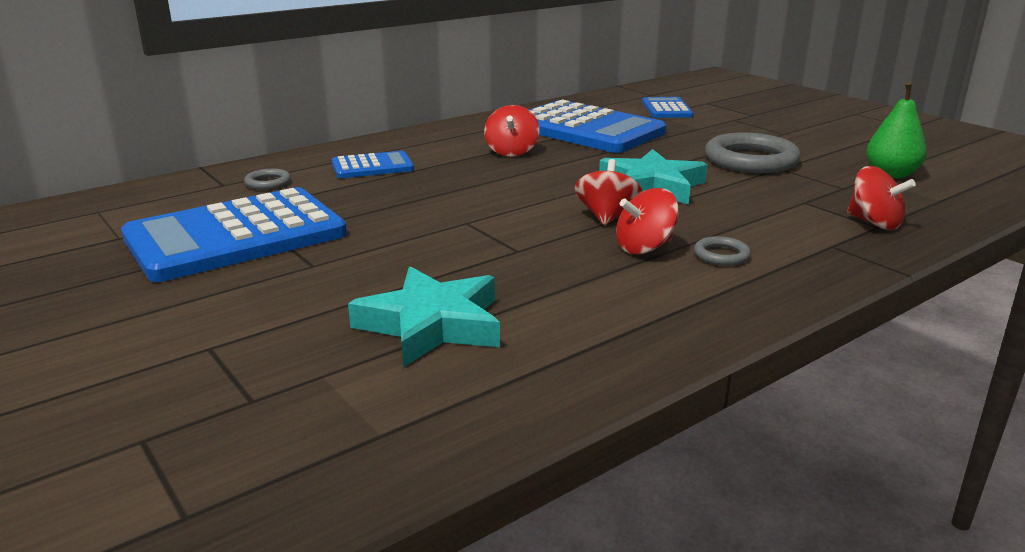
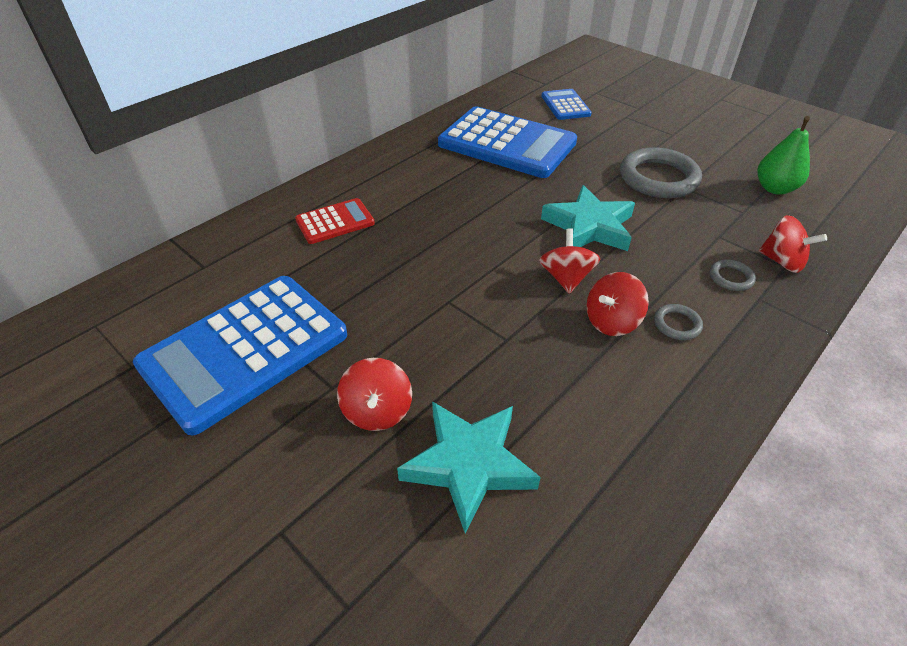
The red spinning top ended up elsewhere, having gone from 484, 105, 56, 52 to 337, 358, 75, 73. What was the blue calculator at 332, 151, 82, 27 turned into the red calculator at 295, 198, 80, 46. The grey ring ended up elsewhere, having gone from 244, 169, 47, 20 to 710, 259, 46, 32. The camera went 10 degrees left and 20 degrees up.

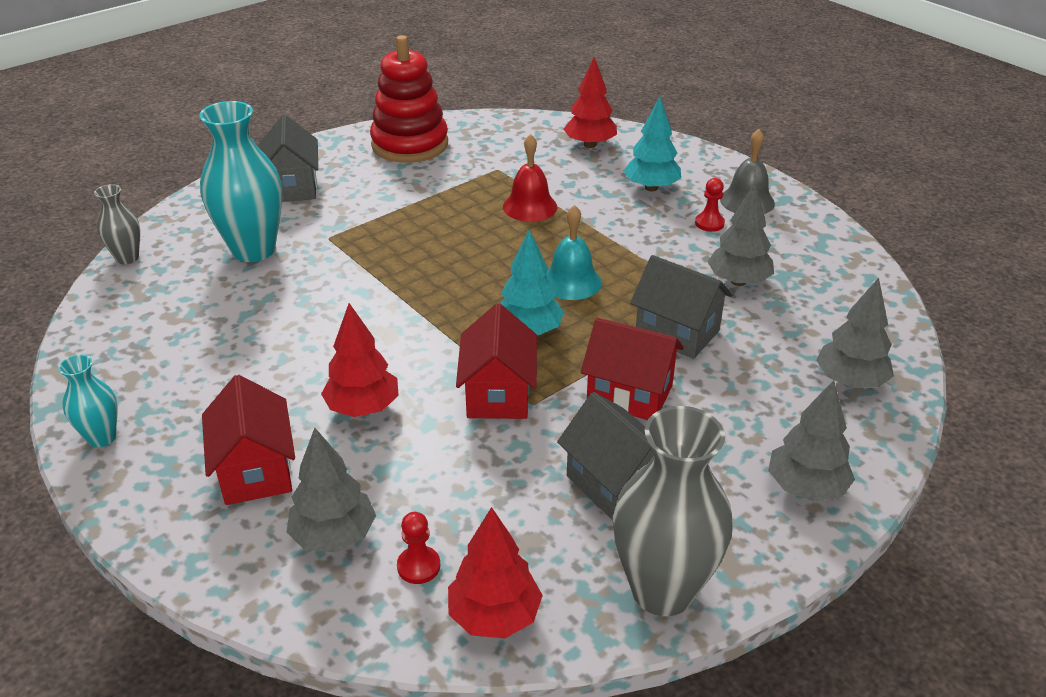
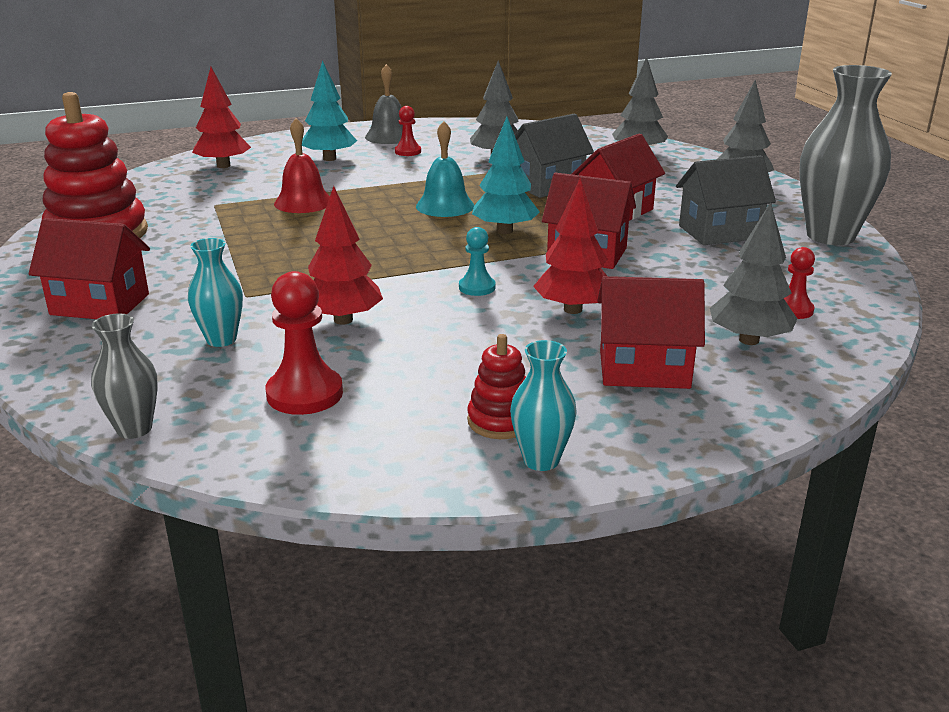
The size of the turquoise vase at 199, 101, 83, 161 changed by a factor of 0.51. What was the grey house at 258, 115, 60, 87 turned into the red house at 29, 218, 121, 101. The red tree ended up elsewhere, having gone from 448, 507, 95, 131 to 308, 186, 75, 139. The second view gained the turquoise pawn at 459, 227, 37, 69. The second view gained the red pawn at 266, 271, 77, 144. The second view gained the red stacking toy at 467, 334, 59, 105. The camera went 70 degrees left and 10 degrees down.

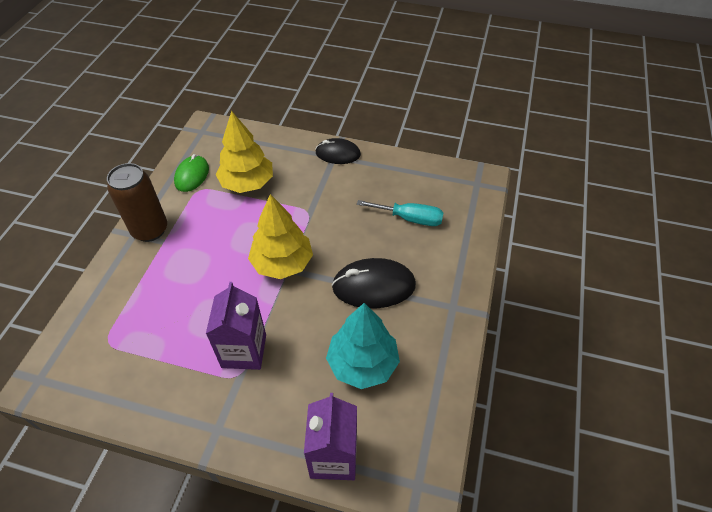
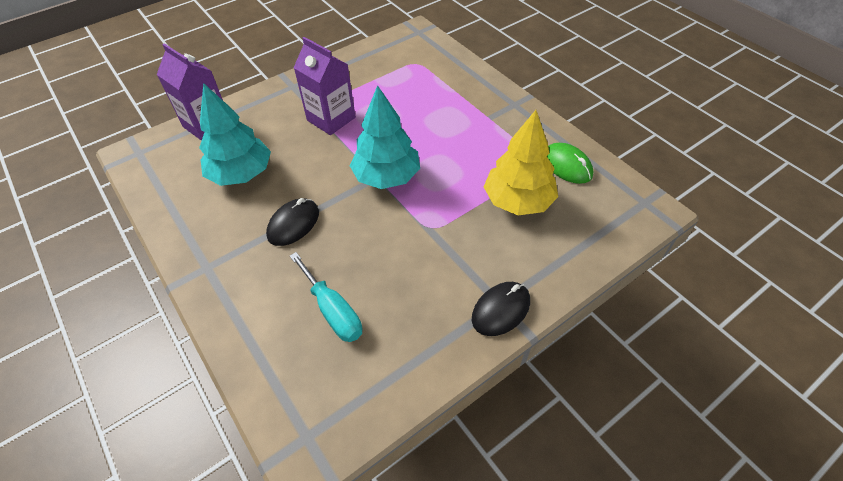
The second view lost the brown can at 107, 163, 60, 79. What was the yellow tree at 248, 194, 65, 85 turned into the turquoise tree at 350, 85, 70, 104. The turquoise screwdriver at 357, 200, 87, 26 ended up facing another way, 90 degrees counterclockwise from before. The size of the black mouse at 332, 258, 84, 51 changed by a factor of 0.66. The camera went 130 degrees right and 0 degrees up.

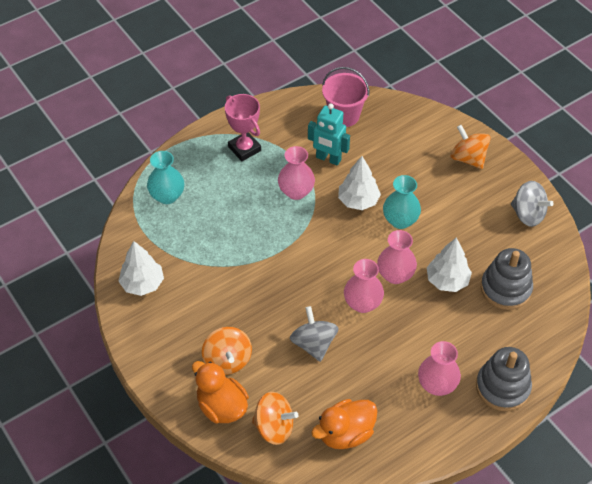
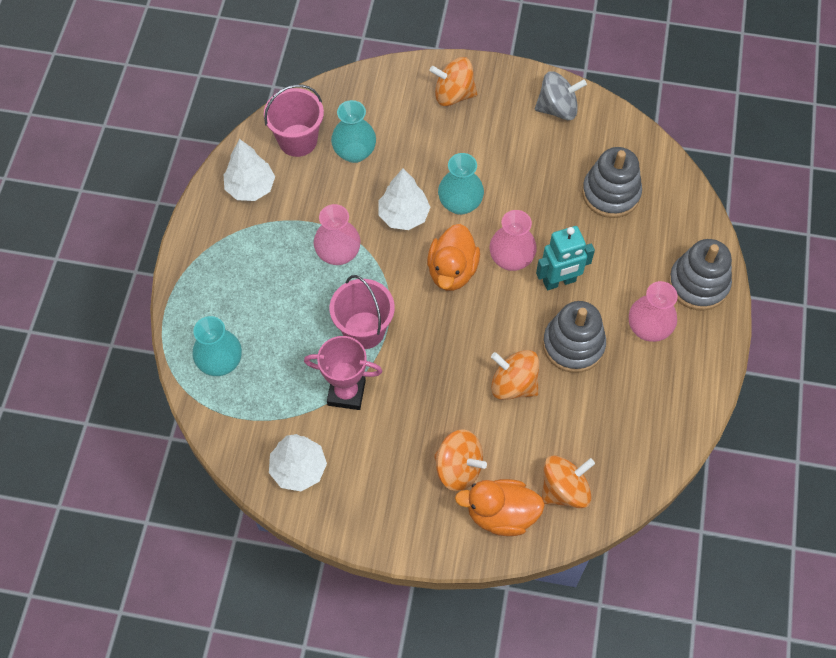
The pink trophy ended up elsewhere, having gone from 225, 94, 36, 67 to 304, 336, 78, 74. The turquoise robot ended up elsewhere, having gone from 308, 103, 42, 63 to 536, 226, 59, 64. The white tree ended up elsewhere, having gone from 427, 238, 45, 54 to 224, 139, 51, 62. The second view lost the pink vase at 344, 259, 40, 54. What was the grey spinning top at 290, 306, 49, 56 turned into the orange spinning top at 491, 350, 48, 50. The orange duck ended up elsewhere, having gone from 311, 399, 66, 50 to 427, 224, 53, 67. The second view gained the turquoise vase at 331, 100, 45, 63. The second view gained the pink bucket at 330, 275, 65, 74. The second view gained the grey stacking toy at 543, 301, 63, 72. The camera went 45 degrees left and 10 degrees up.

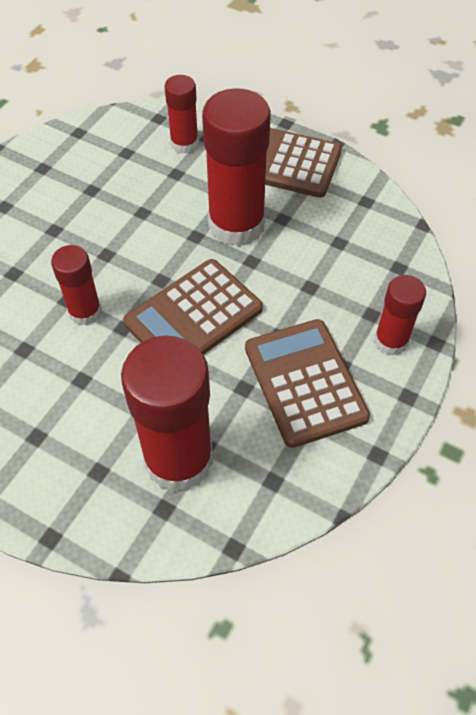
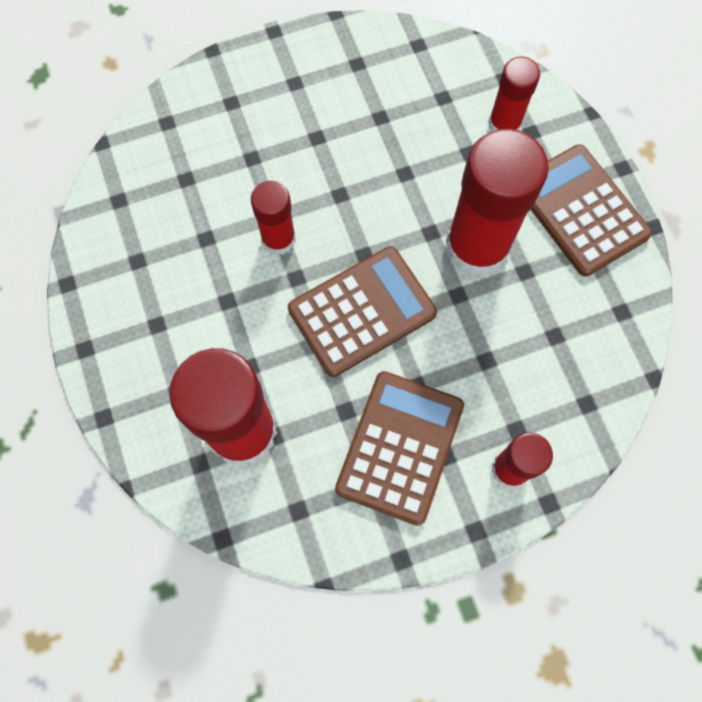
The brown calculator at 123, 259, 140, 96 ended up facing another way, 150 degrees clockwise from before. The camera went 40 degrees right and 15 degrees up.

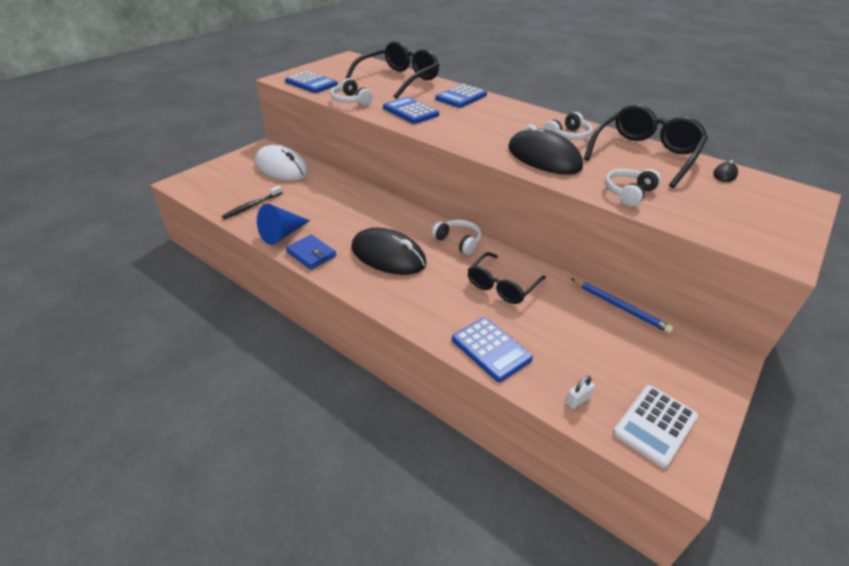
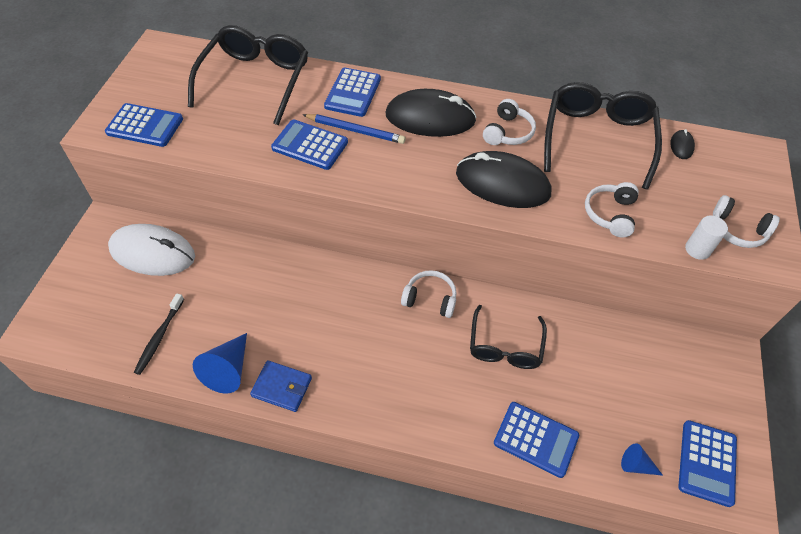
The white headphones ended up elsewhere, having gone from 330, 78, 43, 28 to 713, 195, 67, 53. The black mouse ended up elsewhere, having gone from 351, 228, 76, 47 to 385, 89, 92, 48. The blue pencil ended up elsewhere, having gone from 571, 278, 102, 55 to 302, 114, 104, 30. Where the white padlock stood at 565, 376, 30, 33, the blue cone came to stand at 621, 443, 42, 33. What was the white calculator at 613, 385, 85, 83 turned into the blue calculator at 678, 420, 59, 87. The second view gained the white cylinder at 685, 215, 43, 45. The camera went 25 degrees left and 15 degrees up.

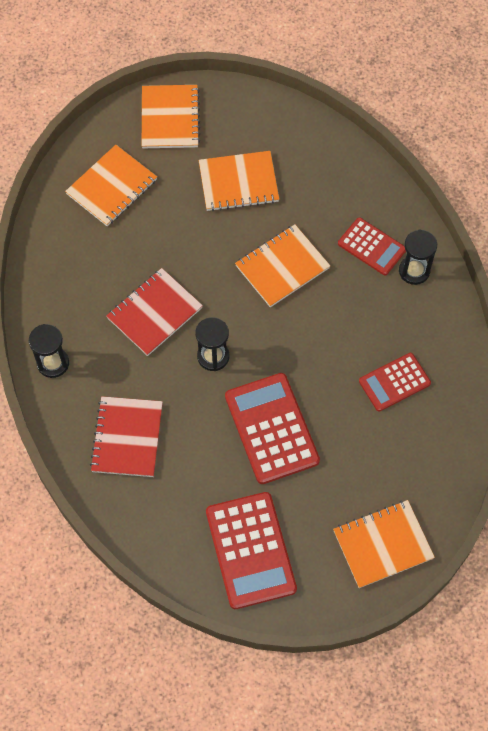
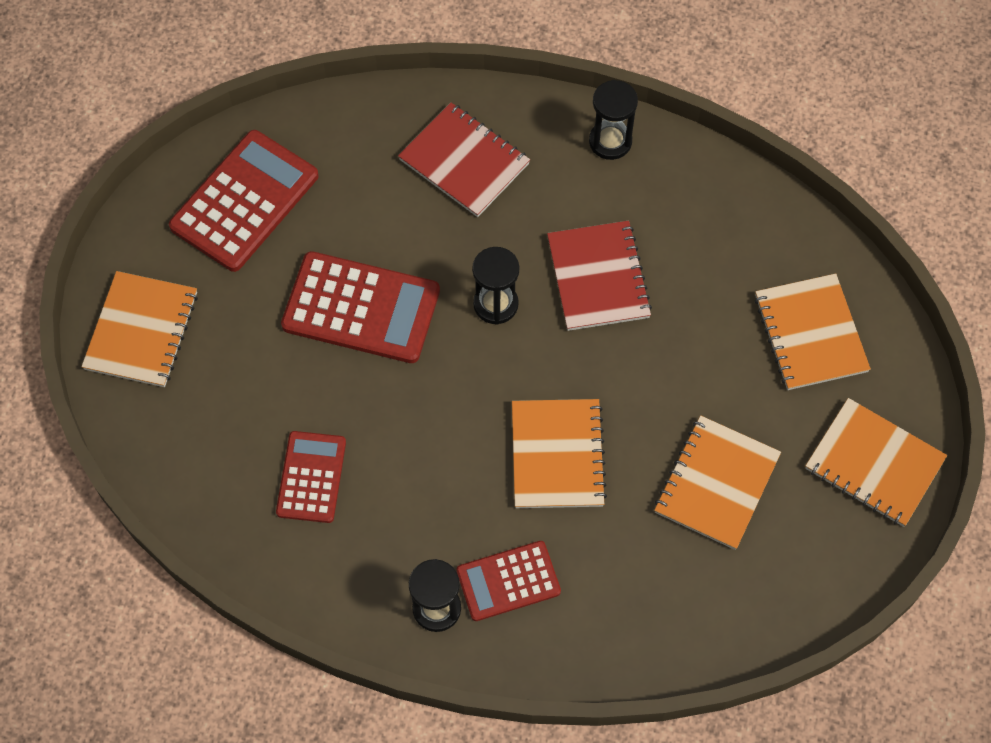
The red calculator at 206, 492, 91, 117 ended up facing another way, 105 degrees clockwise from before. The camera went 125 degrees right and 0 degrees up.

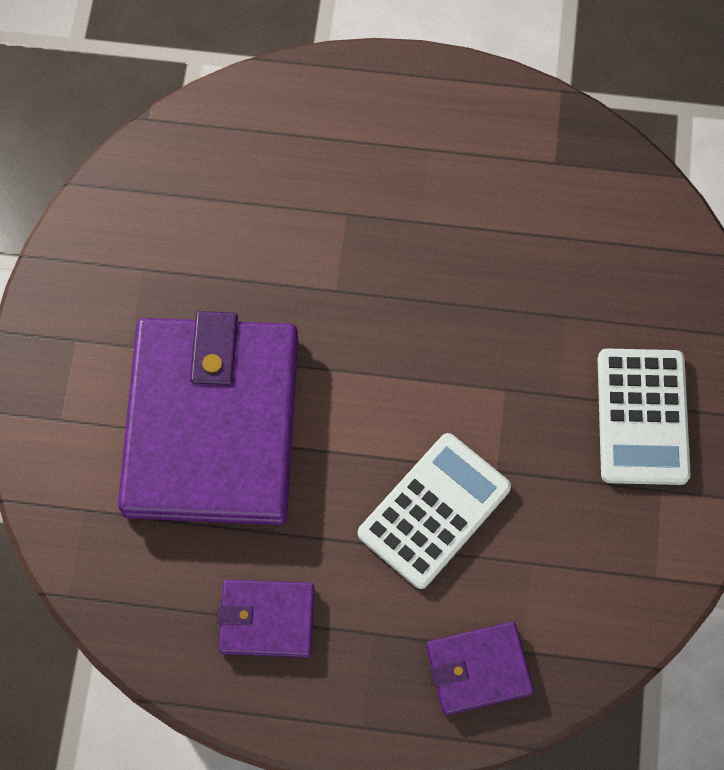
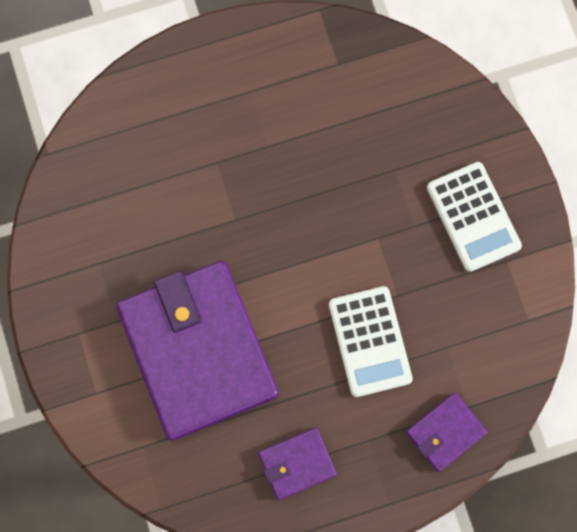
The white calculator at 358, 433, 153, 156 ended up facing another way, 150 degrees clockwise from before. The camera went 25 degrees left and 10 degrees up.

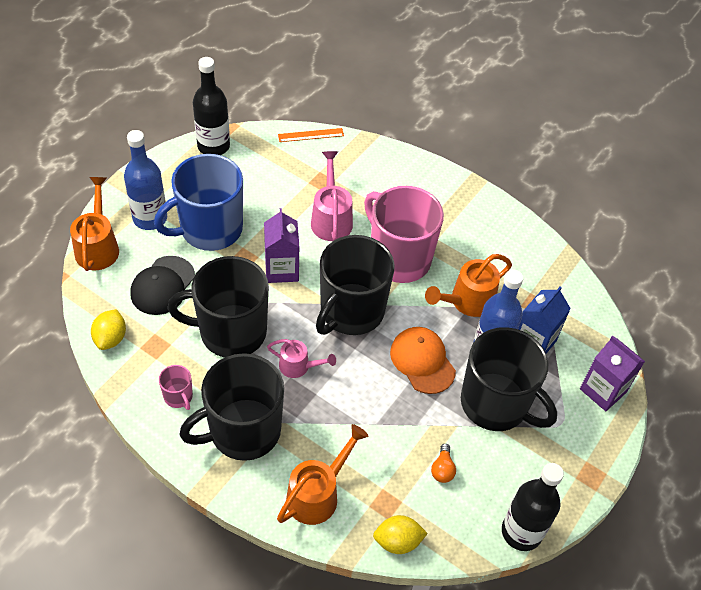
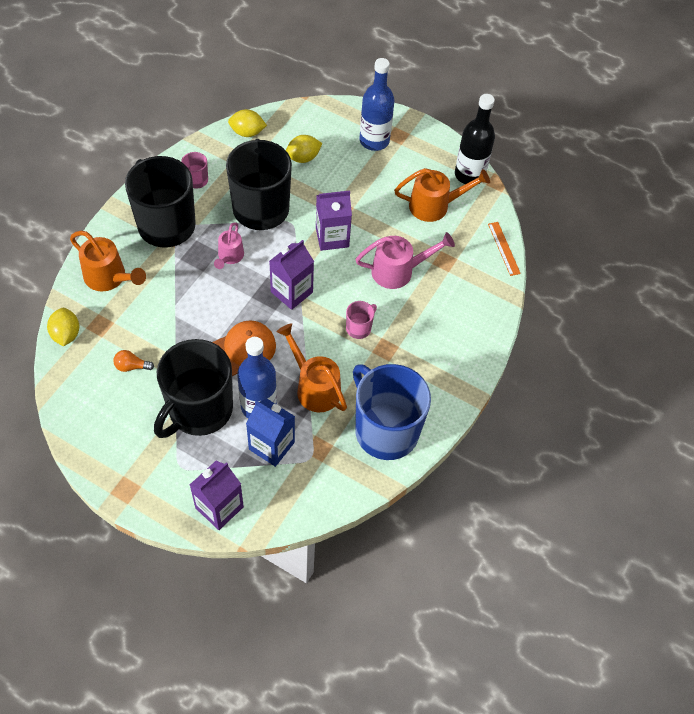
The blue mug ended up elsewhere, having gone from 154, 154, 89, 97 to 353, 364, 78, 96. The orange watering can ended up elsewhere, having gone from 70, 177, 49, 94 to 394, 168, 96, 54. The size of the pink mug at 364, 186, 80, 97 changed by a factor of 0.42. Where the black mug stood at 316, 235, 79, 100, the purple carton came to stand at 269, 240, 45, 70. Where the black cap stood at 130, 256, 65, 59, the yellow lemon came to stand at 286, 135, 36, 28. The second view lost the black bottle at 502, 463, 62, 88. The camera went 85 degrees right and 5 degrees up.

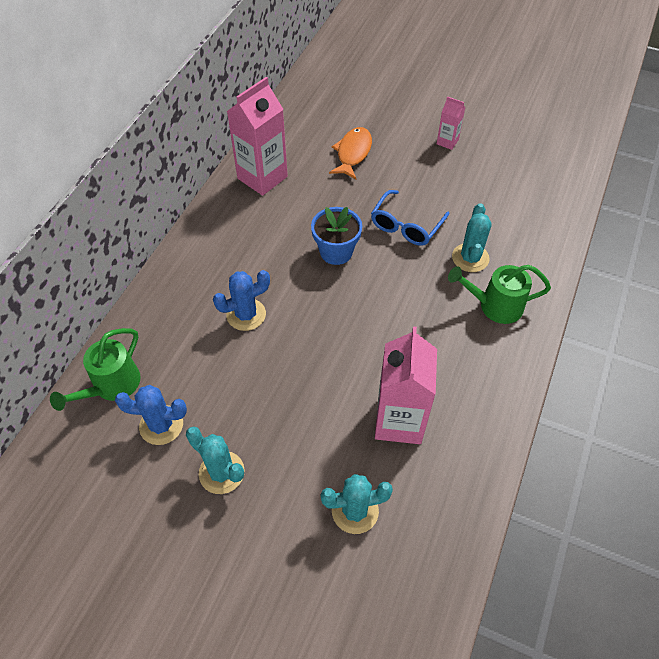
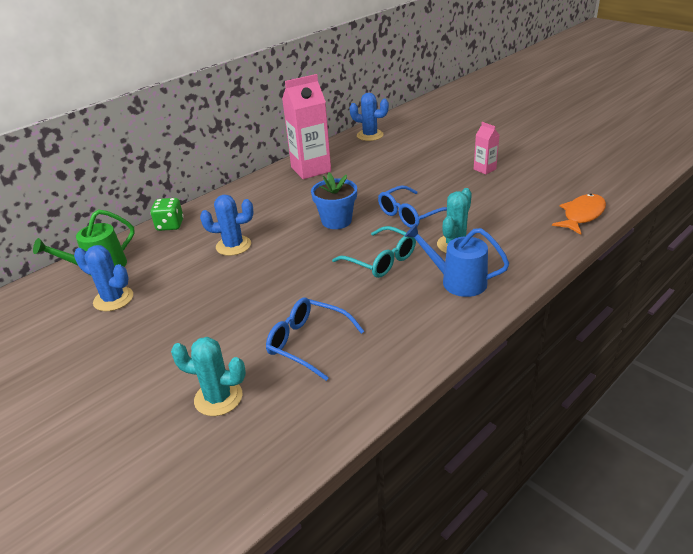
The orange fish ended up elsewhere, having gone from 329, 127, 43, 52 to 552, 194, 54, 41. What was the green watering can at 448, 265, 103, 59 turned into the blue watering can at 405, 224, 105, 73. Where the pink carton stood at 375, 326, 62, 118, the blue glasses came to stand at 266, 297, 98, 84. The second view lost the turquoise cactus at 186, 427, 59, 67. The second view gained the blue cactus at 349, 93, 40, 48. The second view gained the green dice at 150, 198, 34, 33. The second view gained the turquoise glasses at 332, 226, 84, 52. The camera went 25 degrees right and 20 degrees down.

